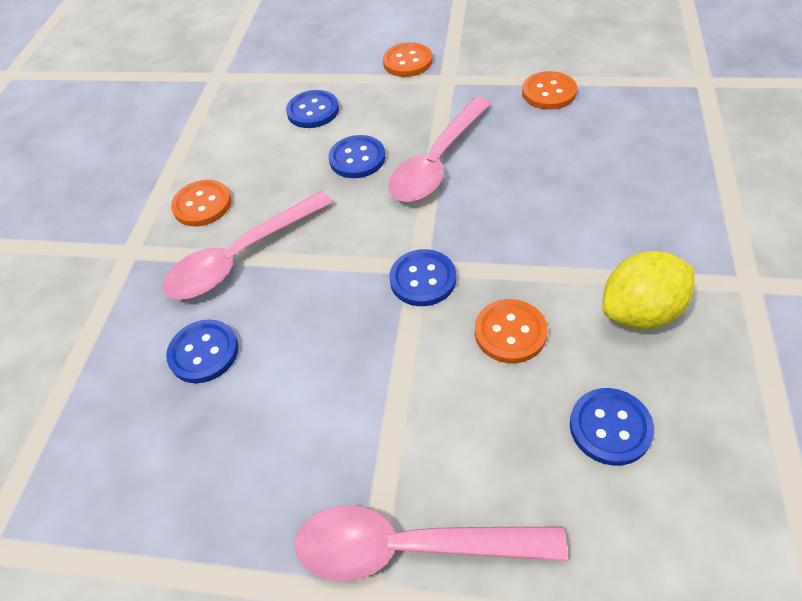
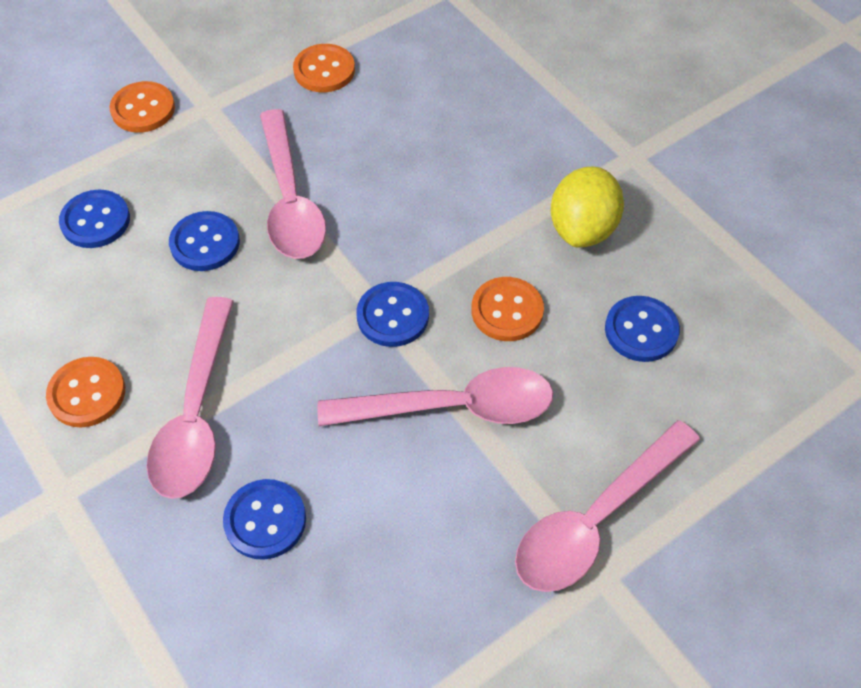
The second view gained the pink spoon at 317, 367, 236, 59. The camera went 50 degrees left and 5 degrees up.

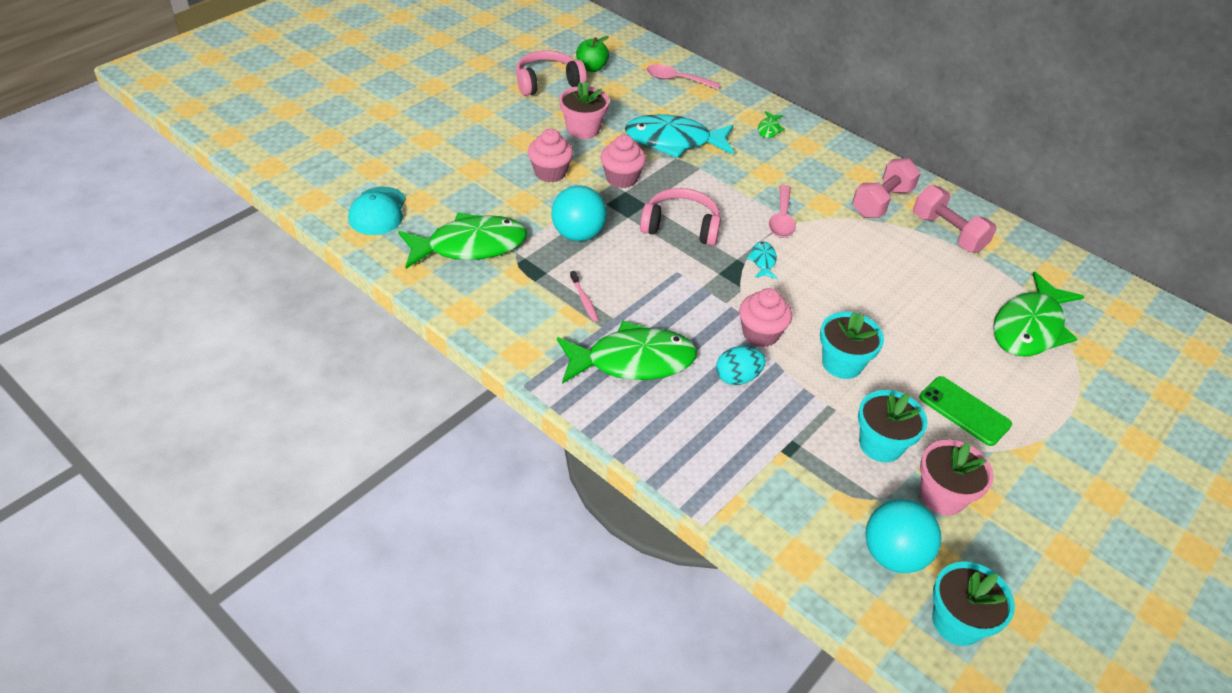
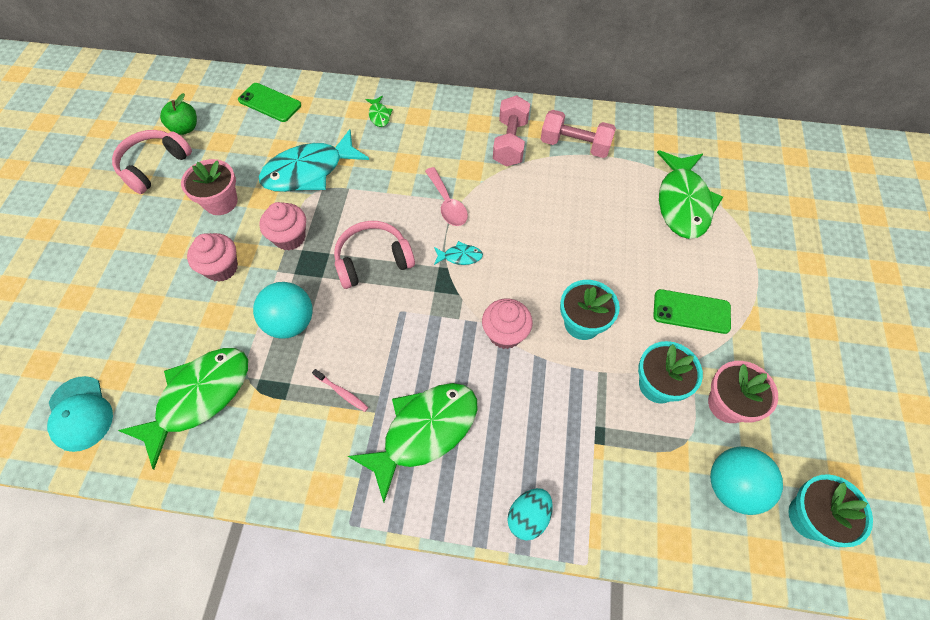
Where the pink spoon stood at 646, 64, 74, 26, the green phone came to stand at 238, 83, 63, 39. The turquoise fish at 746, 241, 31, 38 ended up facing another way, 120 degrees clockwise from before. The turquoise egg ended up elsewhere, having gone from 716, 346, 50, 39 to 507, 488, 46, 53. The camera went 30 degrees left and 15 degrees up.

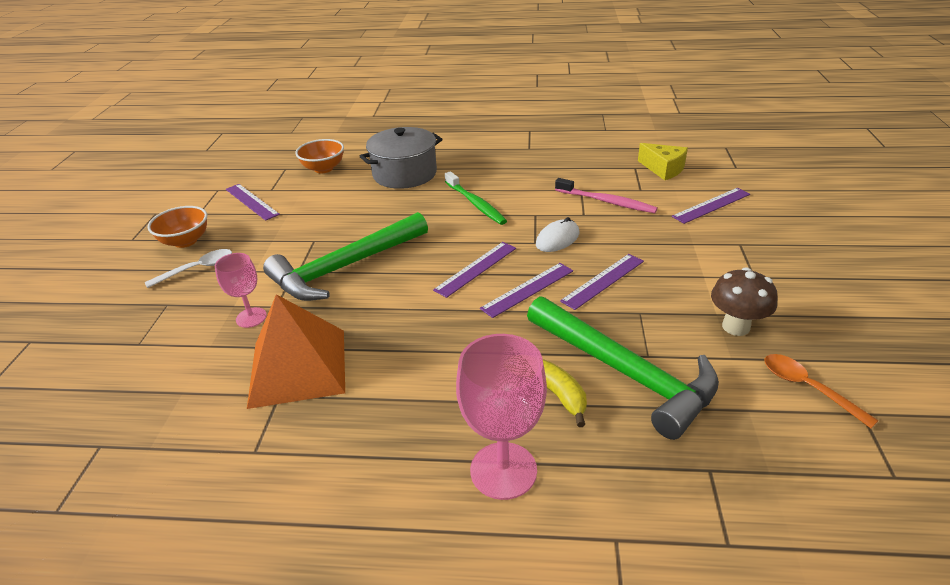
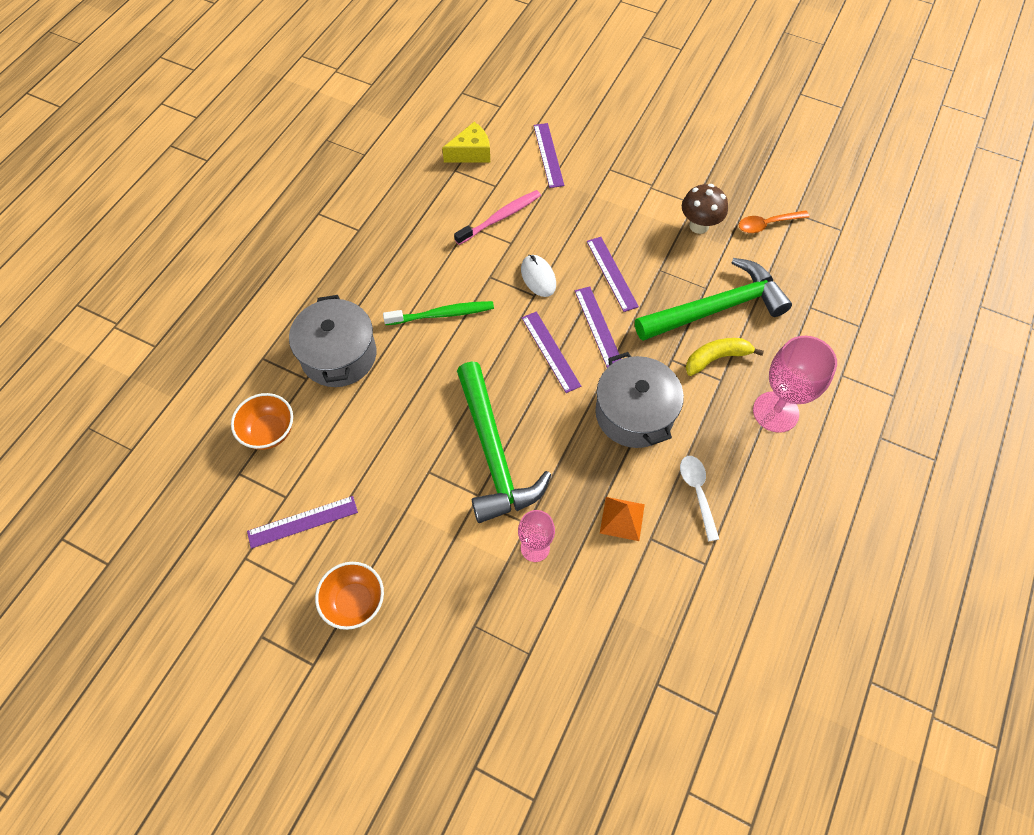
The white spoon ended up elsewhere, having gone from 145, 249, 87, 39 to 680, 456, 39, 85. The size of the orange pyramid at 247, 294, 98, 115 changed by a factor of 0.49. The second view gained the grey pot at 595, 352, 89, 96. The camera went 70 degrees left and 25 degrees up.

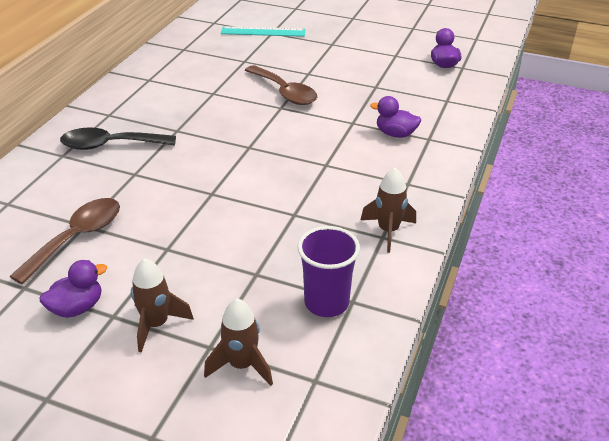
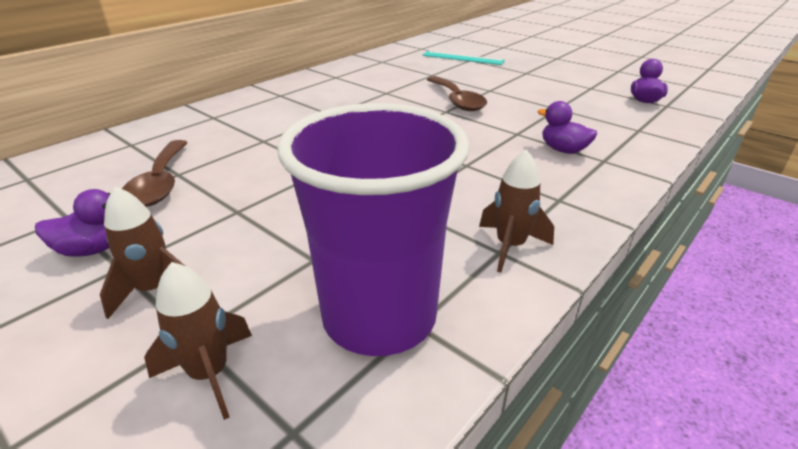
The second view lost the black spoon at 60, 127, 116, 23. The brown spoon at 9, 198, 111, 87 ended up facing another way, 120 degrees clockwise from before. The size of the purple cup at 298, 226, 62, 91 changed by a factor of 1.74. The camera went 20 degrees right and 5 degrees down.

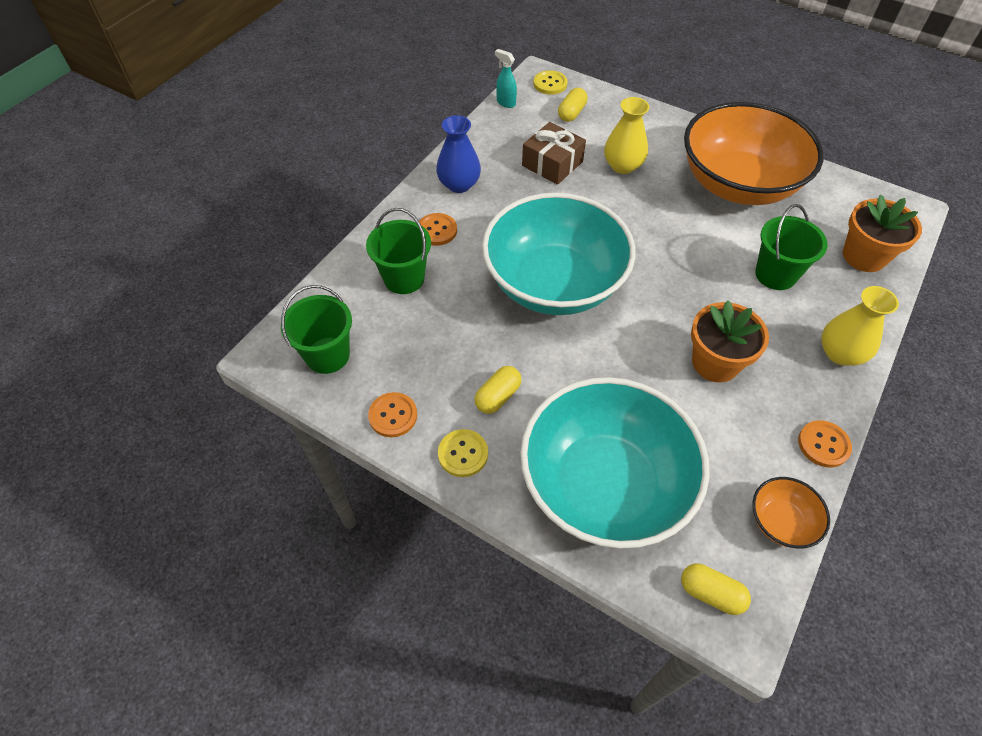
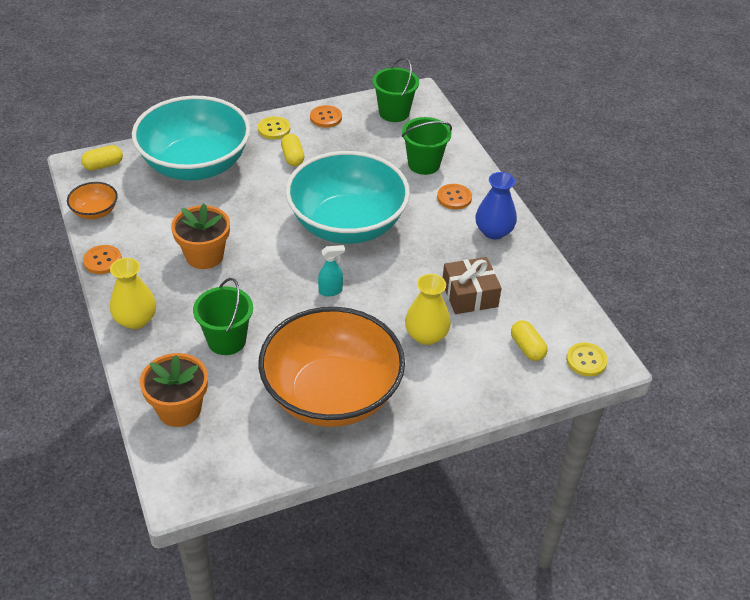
The turquoise spray bottle ended up elsewhere, having gone from 495, 49, 22, 59 to 318, 245, 27, 51. The camera went 125 degrees right and 10 degrees down.

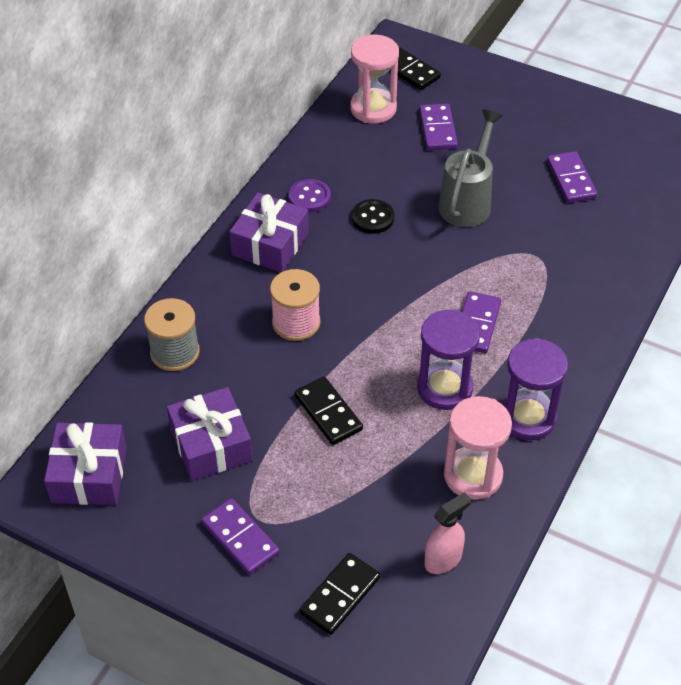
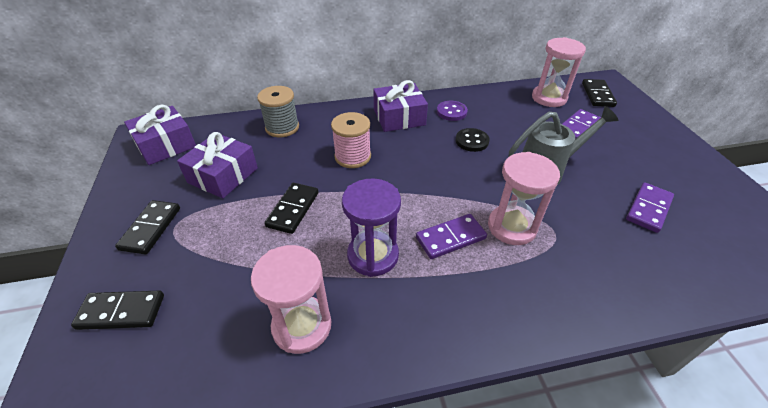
The second view lost the purple hourglass at 502, 338, 66, 102. The second view lost the pink spray bottle at 424, 492, 47, 82. What was the purple domino at 201, 498, 79, 77 turned into the black domino at 115, 200, 65, 55. The second view gained the pink hourglass at 488, 152, 72, 93. The camera went 50 degrees right and 5 degrees down.

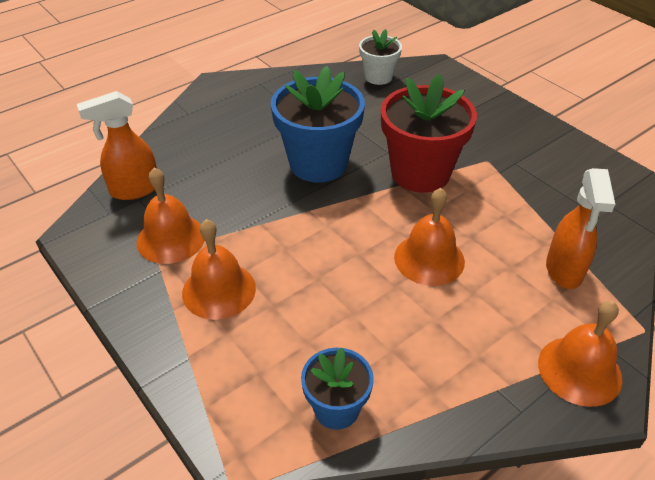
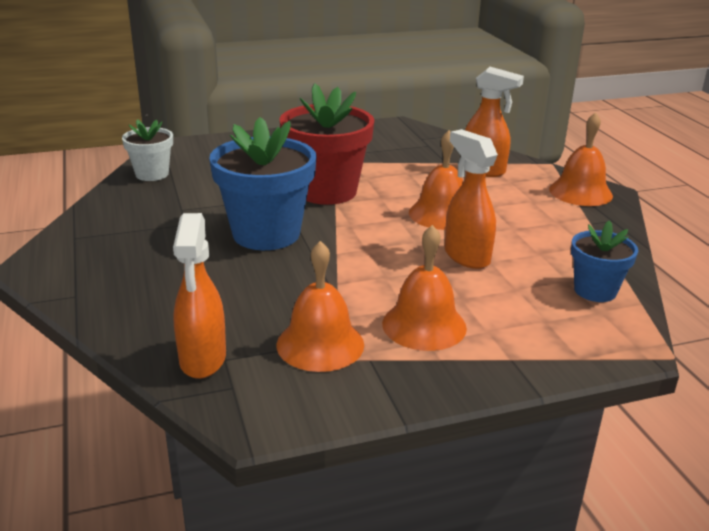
The second view gained the orange spray bottle at 445, 129, 53, 140. The camera went 70 degrees left and 15 degrees down.

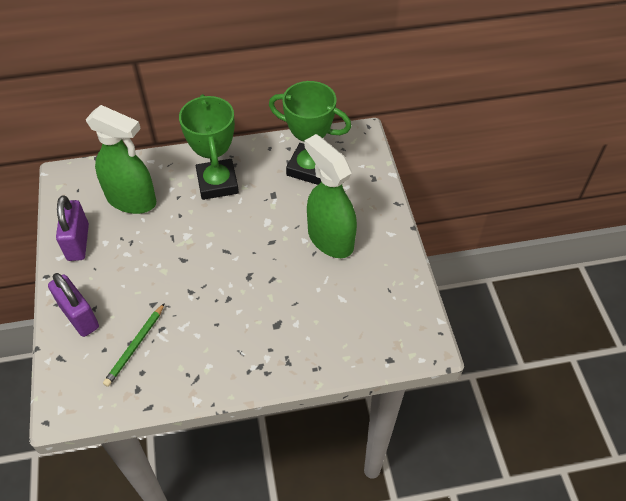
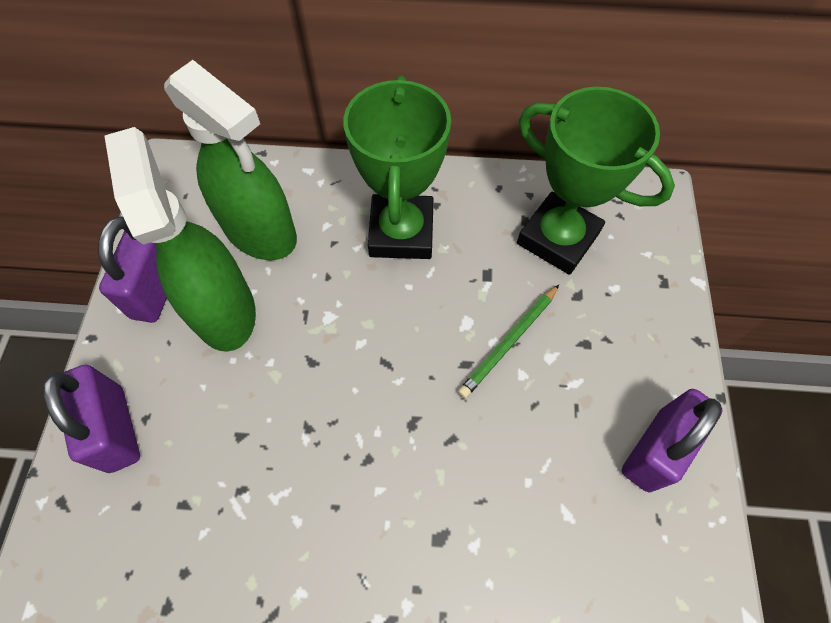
The green spray bottle ended up elsewhere, having gone from 305, 134, 52, 124 to 104, 127, 152, 225. The green pencil ended up elsewhere, having gone from 103, 303, 62, 84 to 458, 285, 101, 113. The second view gained the purple padlock at 622, 389, 101, 103. The camera went 15 degrees right and 10 degrees up.

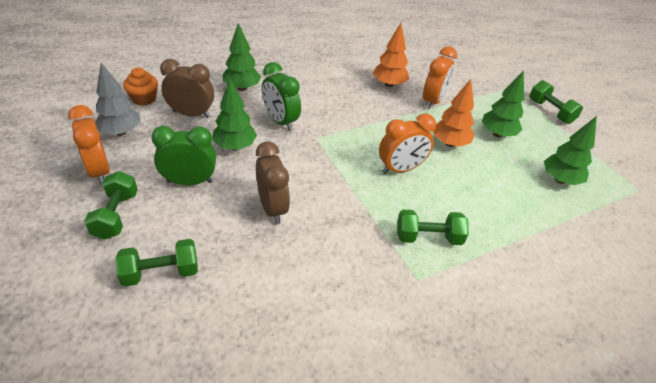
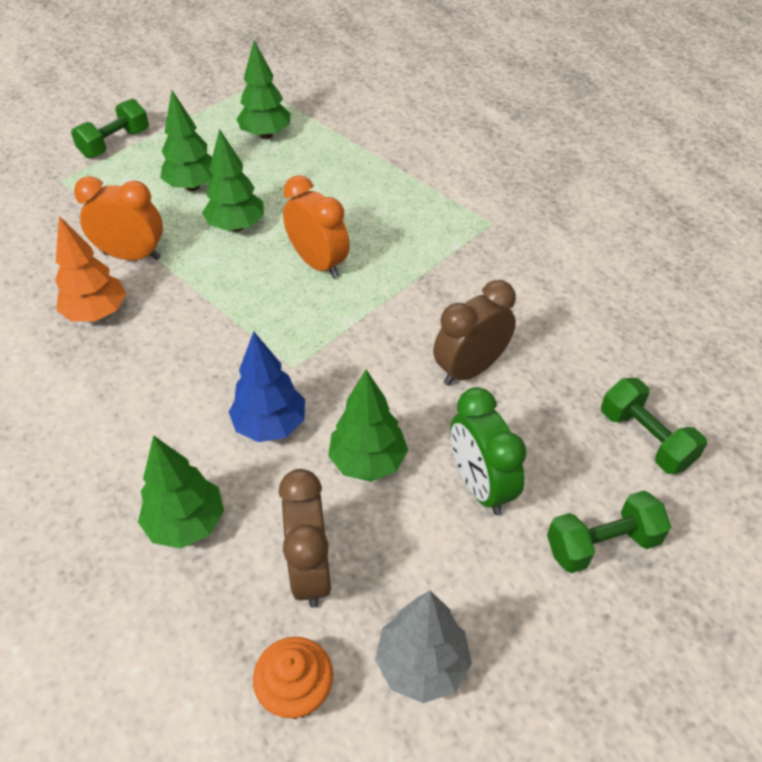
Where the green clock stood at 262, 62, 39, 69, the blue tree came to stand at 229, 331, 76, 111. What was the orange tree at 434, 79, 40, 68 turned into the green tree at 202, 129, 62, 103. The second view lost the orange clock at 68, 105, 42, 80. The second view lost the green dumbbell at 397, 209, 72, 36. The camera went 105 degrees left and 5 degrees up.

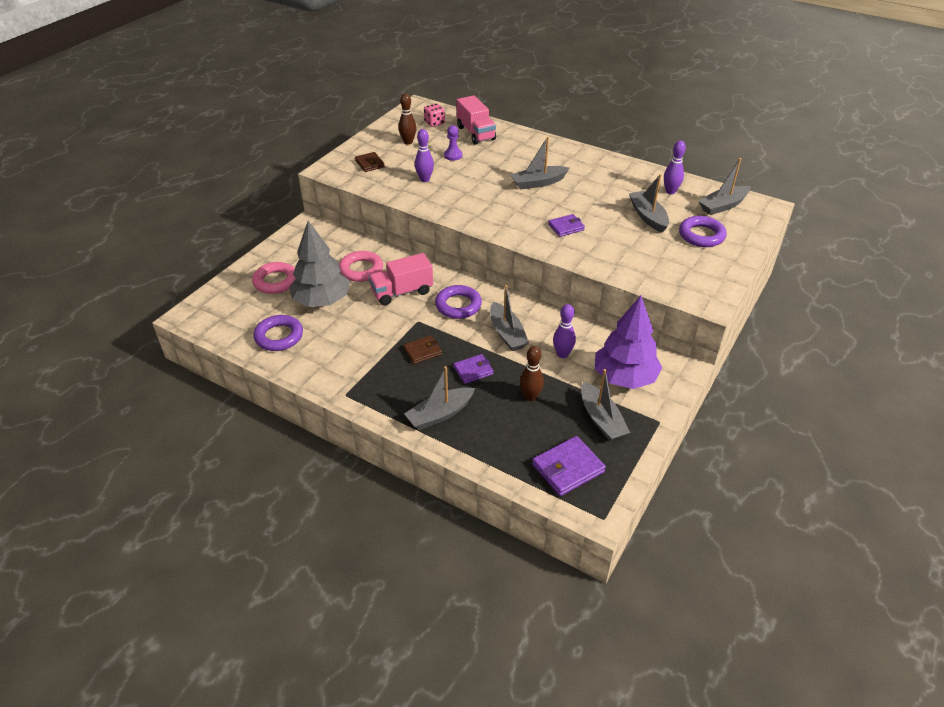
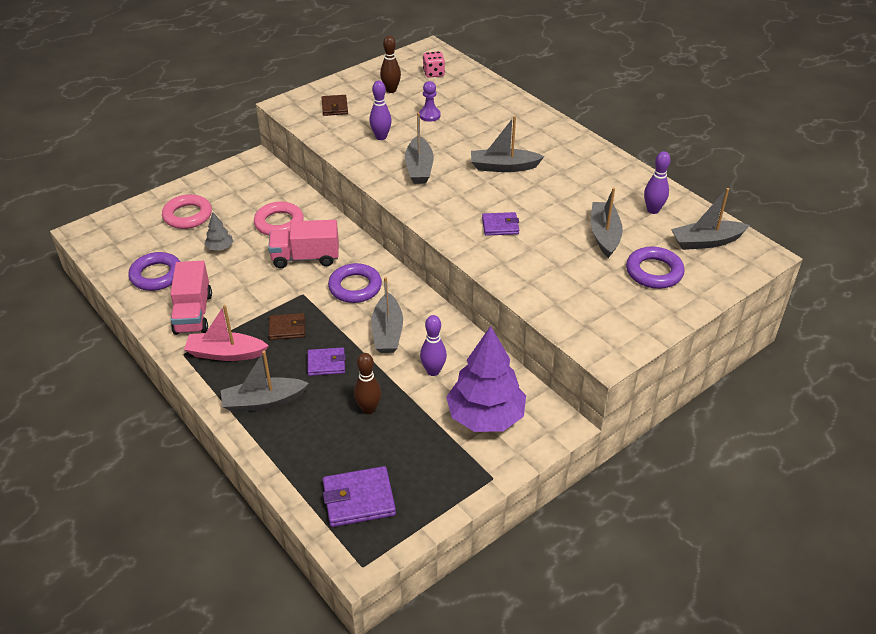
The pink truck ended up elsewhere, having gone from 456, 95, 40, 49 to 170, 261, 42, 74. The size of the grey tree at 289, 221, 61, 86 changed by a factor of 0.43. The grey boat ended up elsewhere, having gone from 581, 369, 49, 72 to 405, 113, 29, 71. The second view gained the pink boat at 184, 305, 85, 56. The camera went 20 degrees right and 0 degrees up.

